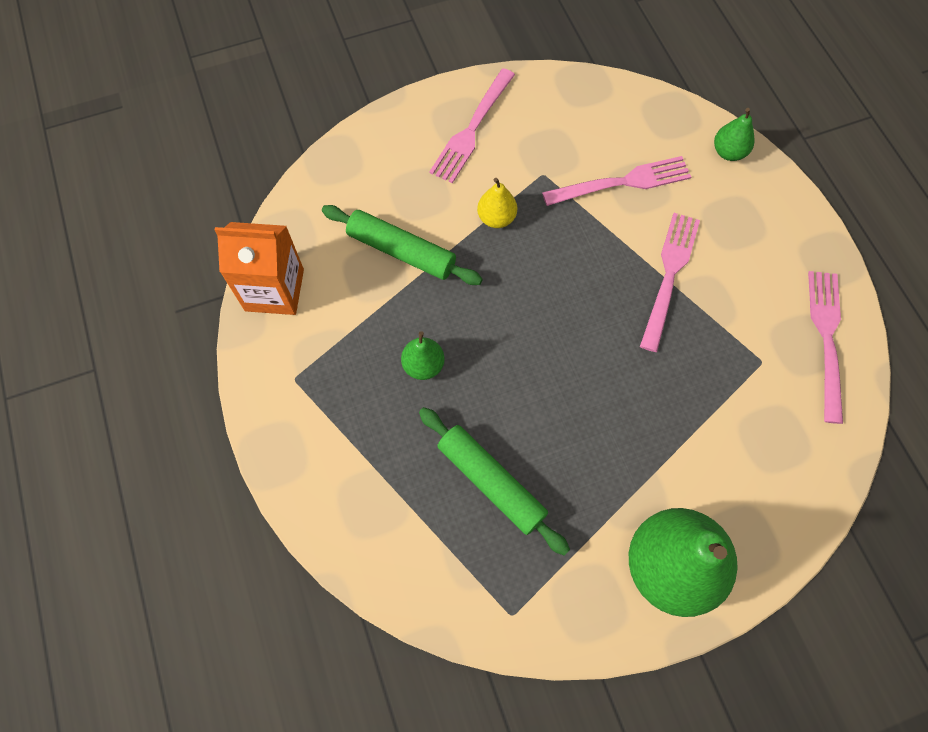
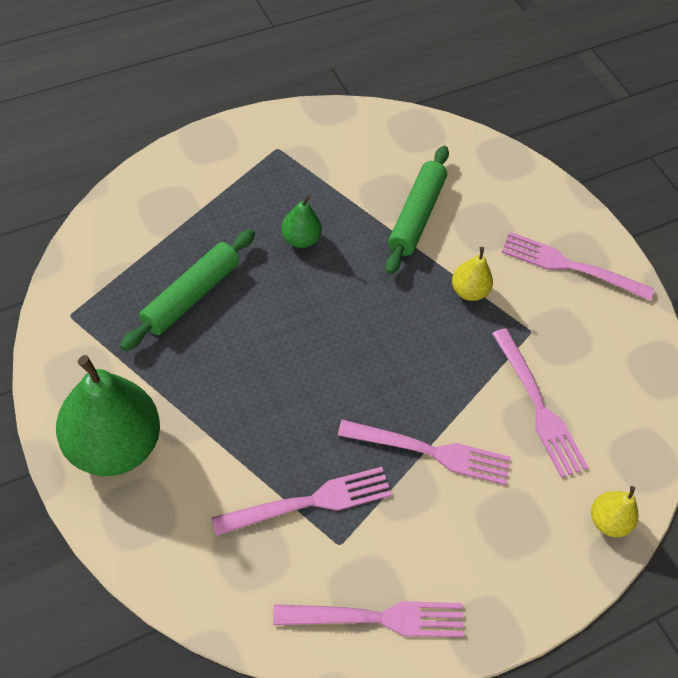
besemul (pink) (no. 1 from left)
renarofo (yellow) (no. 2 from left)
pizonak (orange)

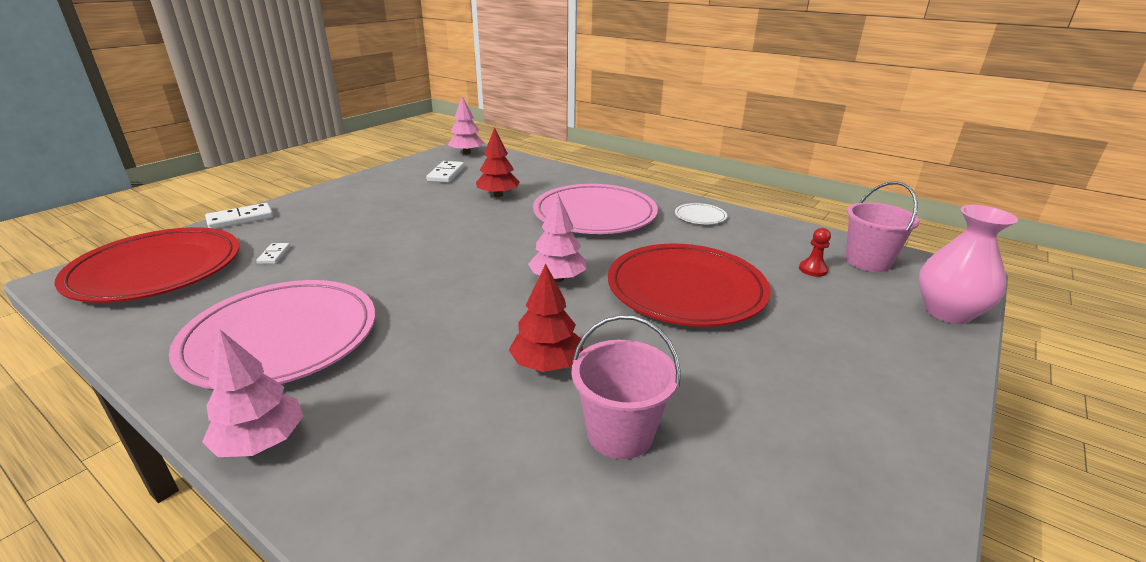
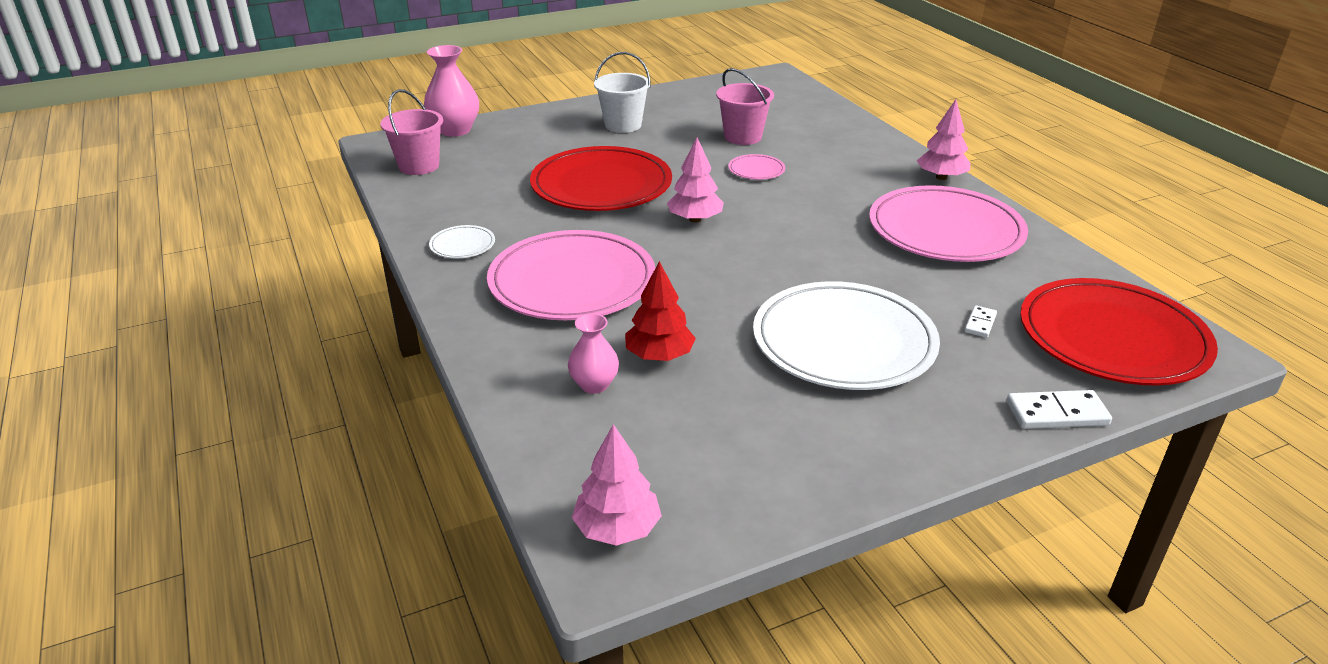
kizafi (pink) (no. 2 from left)
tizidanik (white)
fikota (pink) (no. 2 from left)
fikota (white) (no. 2 from left)
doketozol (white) (no. 3 from left in the first image)
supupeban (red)

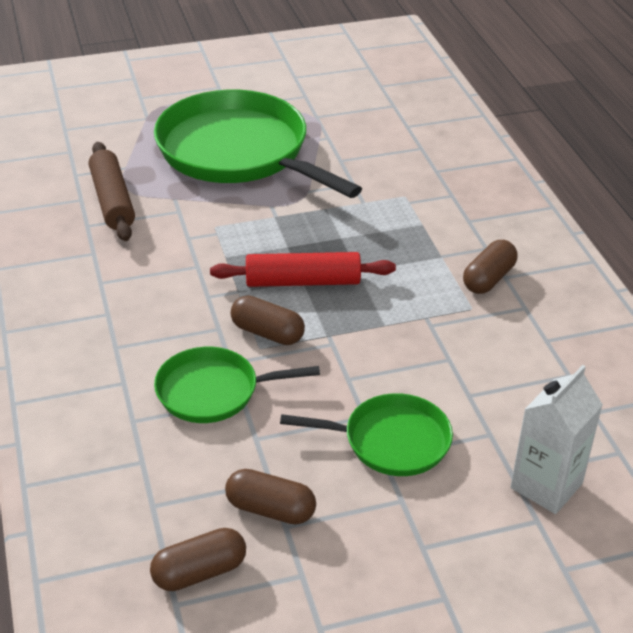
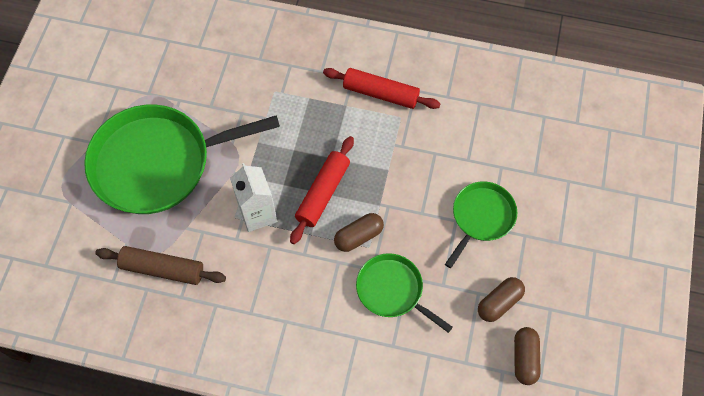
pizonak (white)
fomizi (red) (no. 2 from left)
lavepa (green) (no. 2 from left)

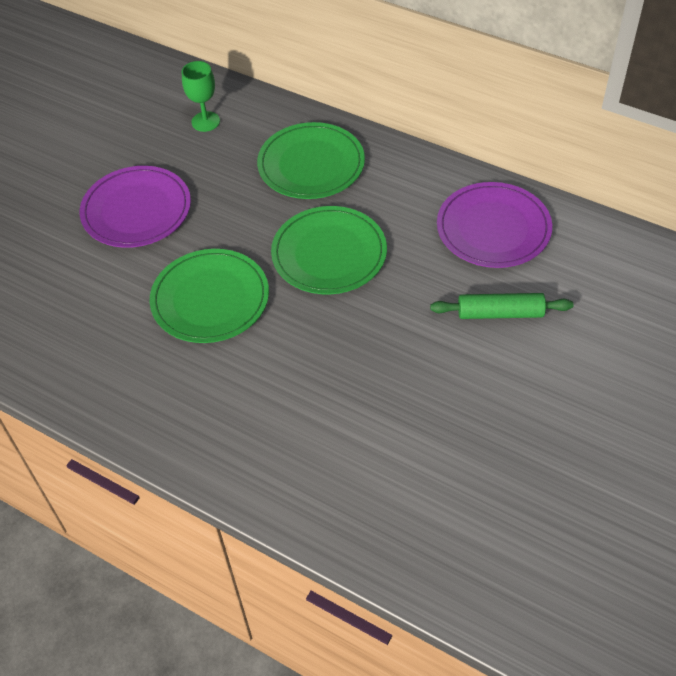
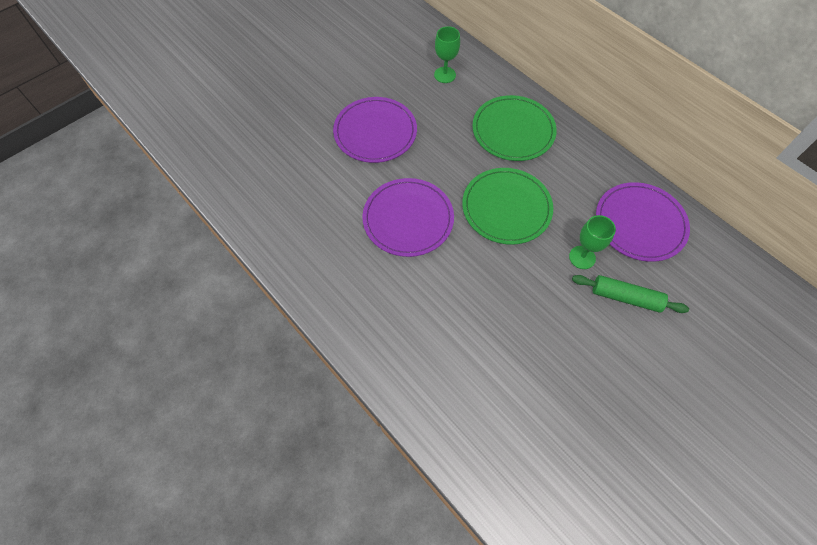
fikota (purple) (no. 2 from left)
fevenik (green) (no. 2 from left)

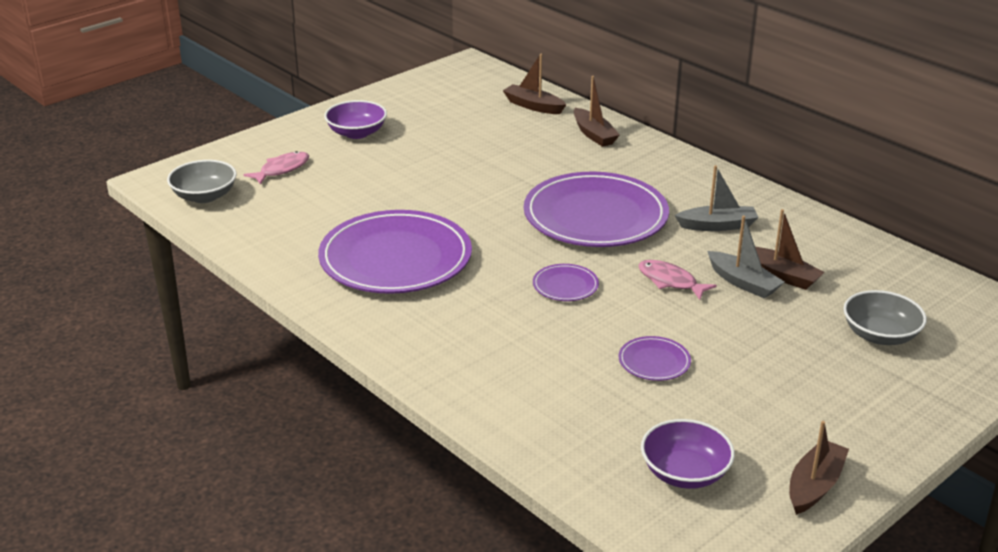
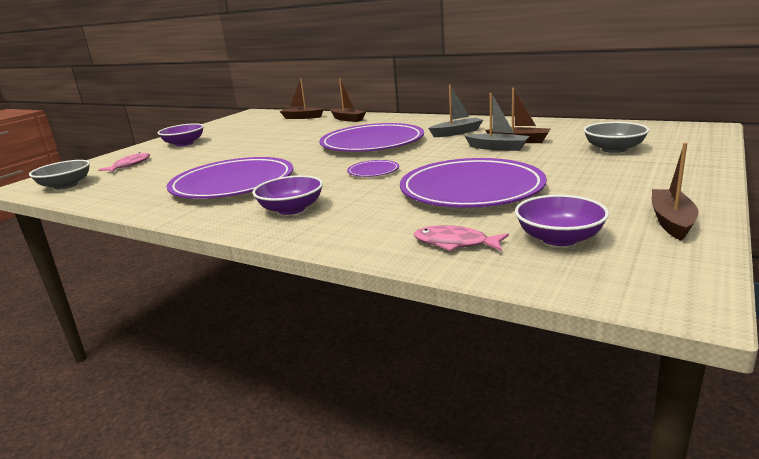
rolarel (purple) (no. 2 from left)
fikota (purple) (no. 4 from left)
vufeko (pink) (no. 2 from left)

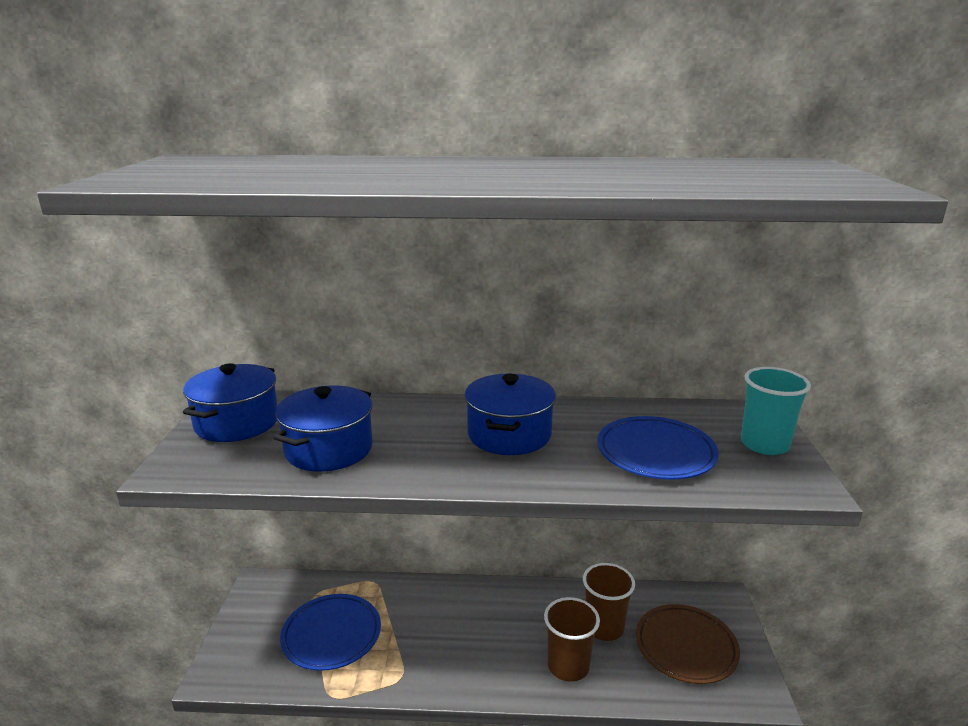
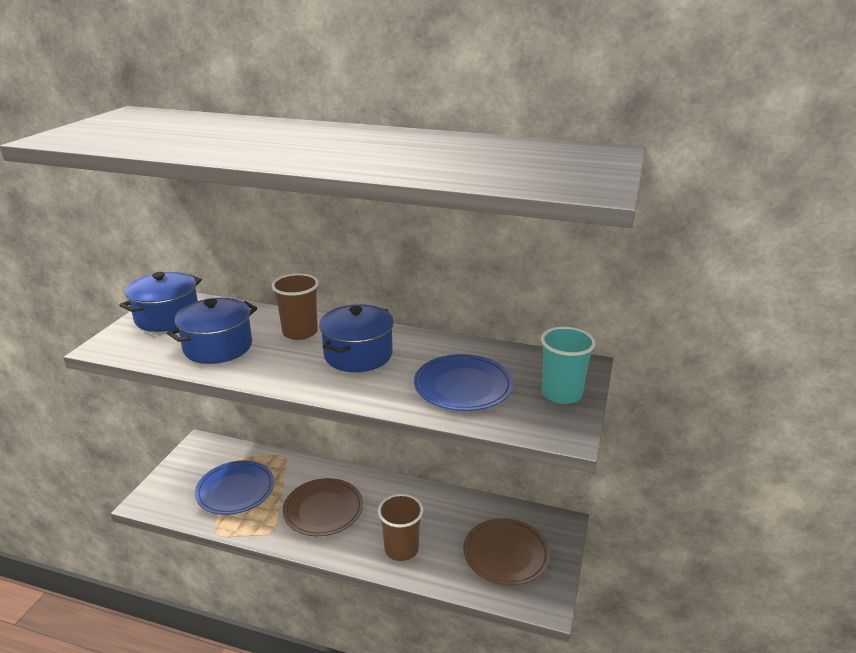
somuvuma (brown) (no. 1 from left)
fikota (brown) (no. 1 from left)

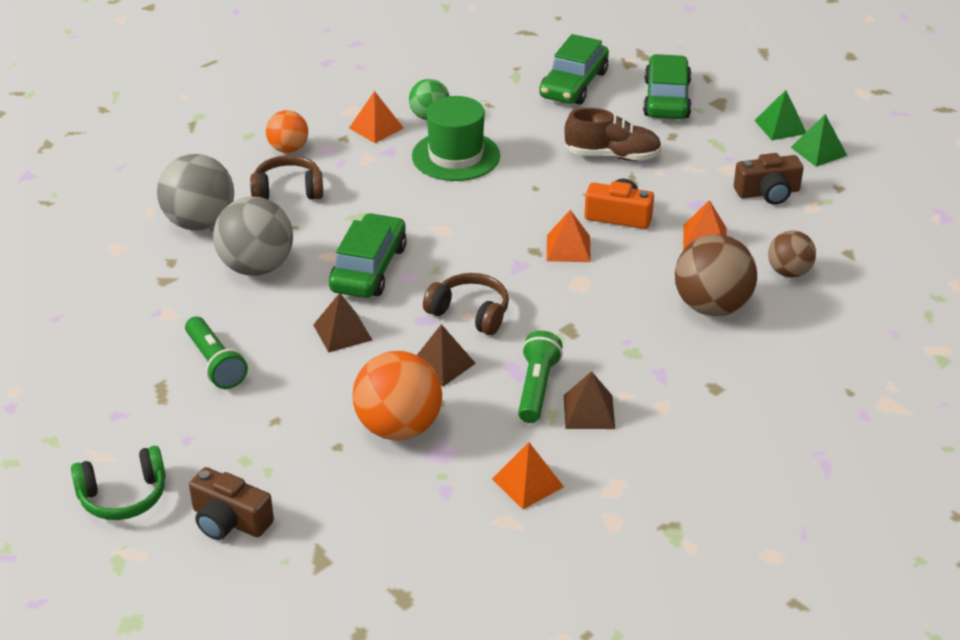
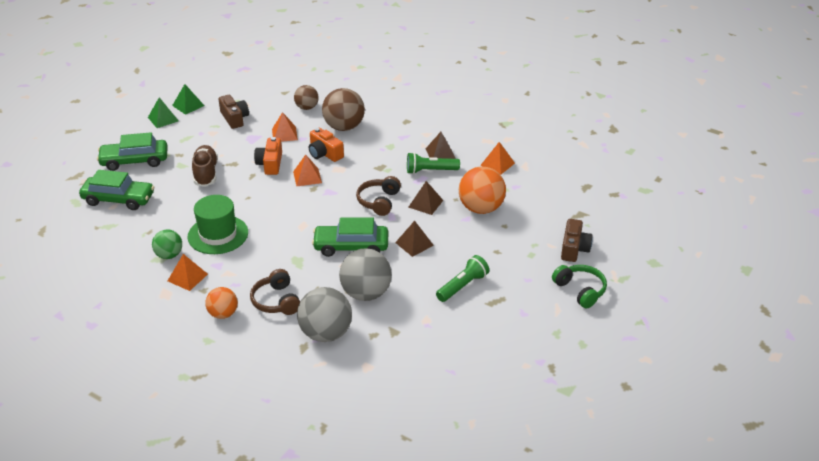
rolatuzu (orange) (no. 2 from left)

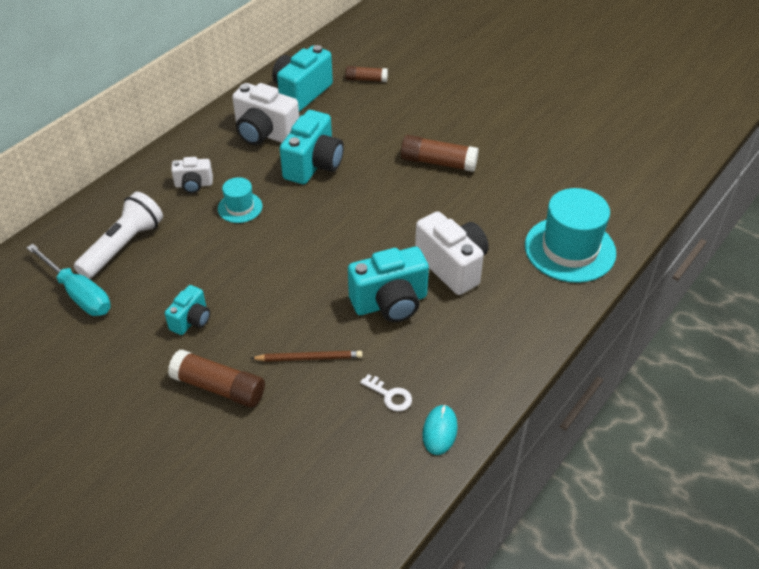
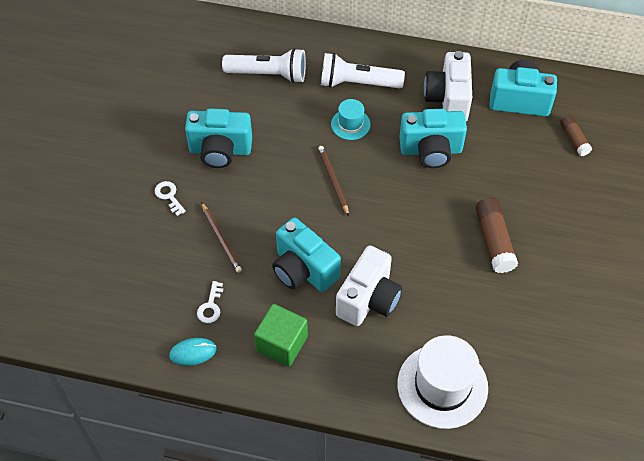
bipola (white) (no. 1 from left)
rolatuzu (turquoise) (no. 1 from left)
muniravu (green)
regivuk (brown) (no. 2 from left)
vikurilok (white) (no. 2 from left)
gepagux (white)
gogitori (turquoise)

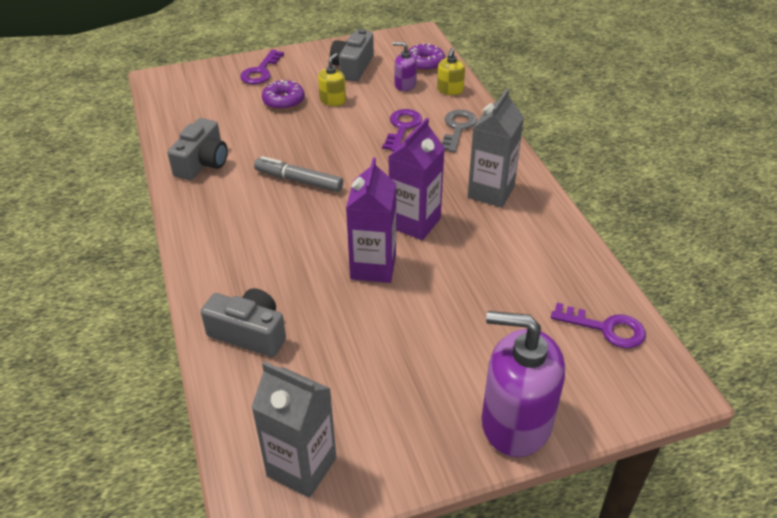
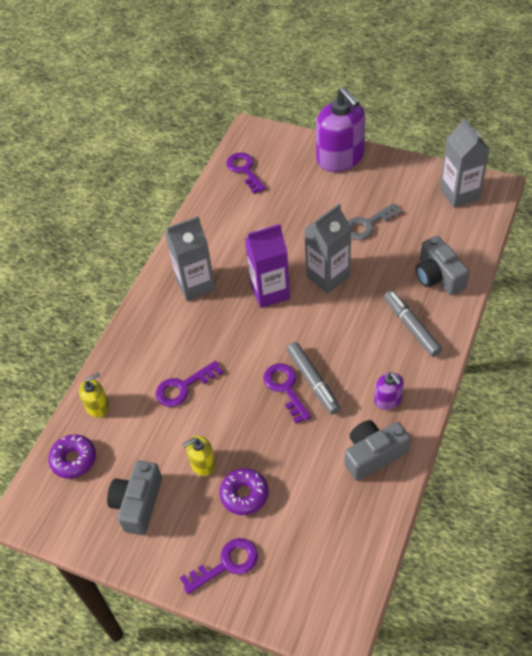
rolatuzu (grey) (no. 1 from left)
bipola (purple) (no. 4 from left)
pizonak (grey) (no. 2 from left)
bipola (grey)
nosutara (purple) (no. 2 from left)
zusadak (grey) (no. 2 from left)

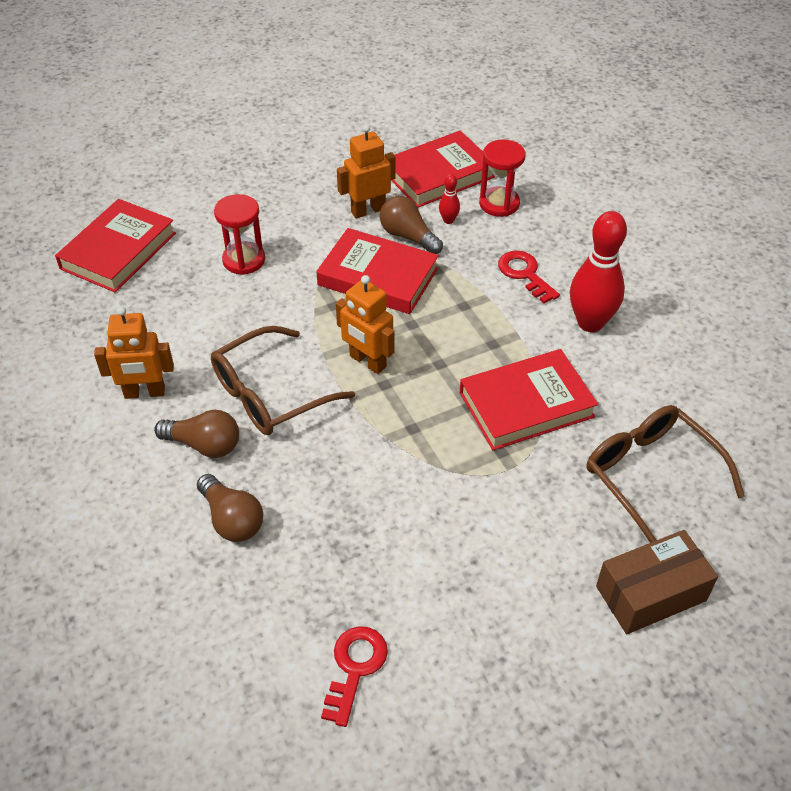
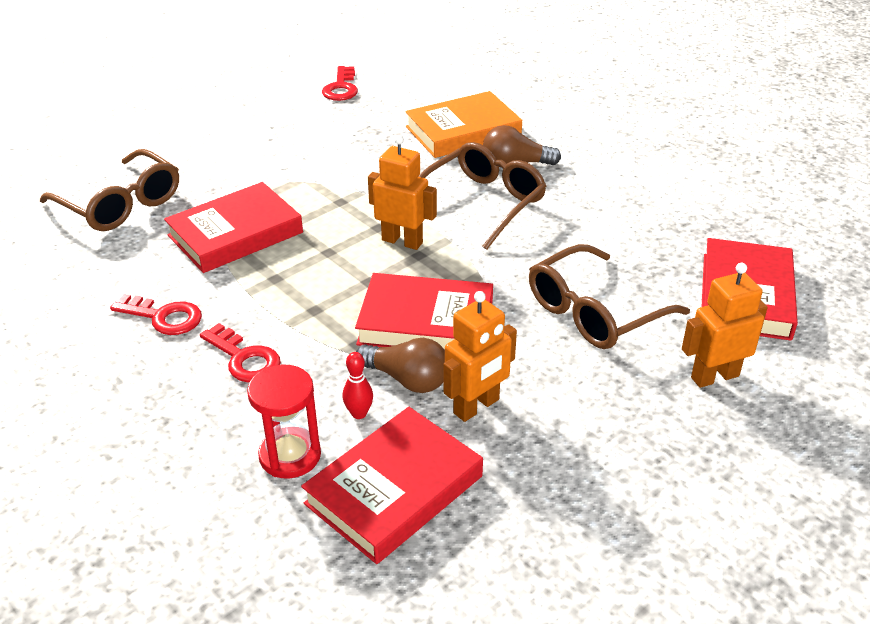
bipola (red) (no. 1 from left)
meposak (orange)
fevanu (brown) (no. 3 from left)
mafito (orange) (no. 3 from left)
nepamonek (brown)

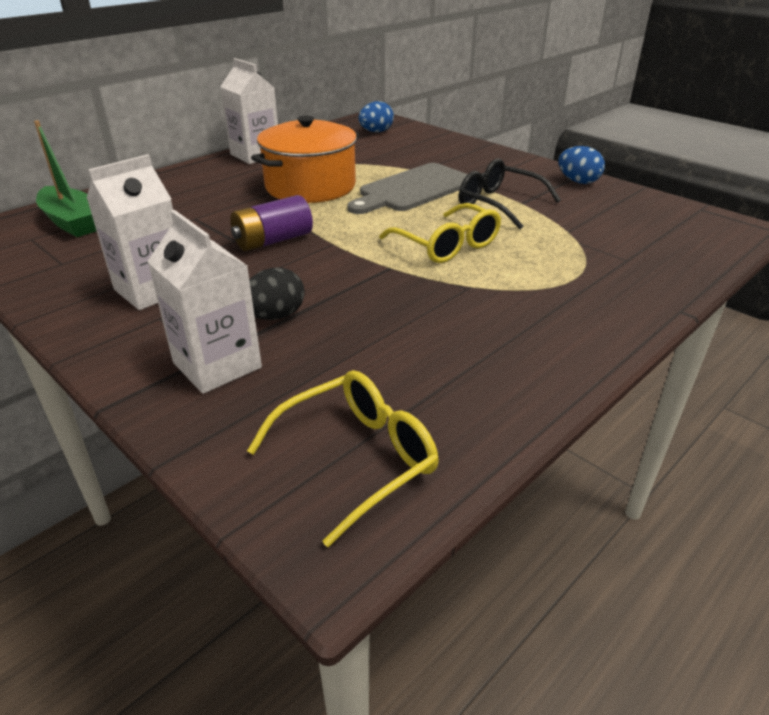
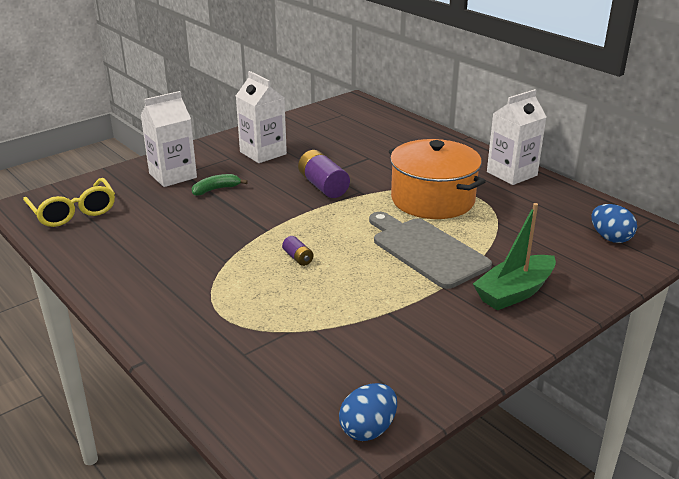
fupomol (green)
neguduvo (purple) (no. 1 from left)
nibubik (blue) (no. 1 from left)
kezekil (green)
fevanu (black)

